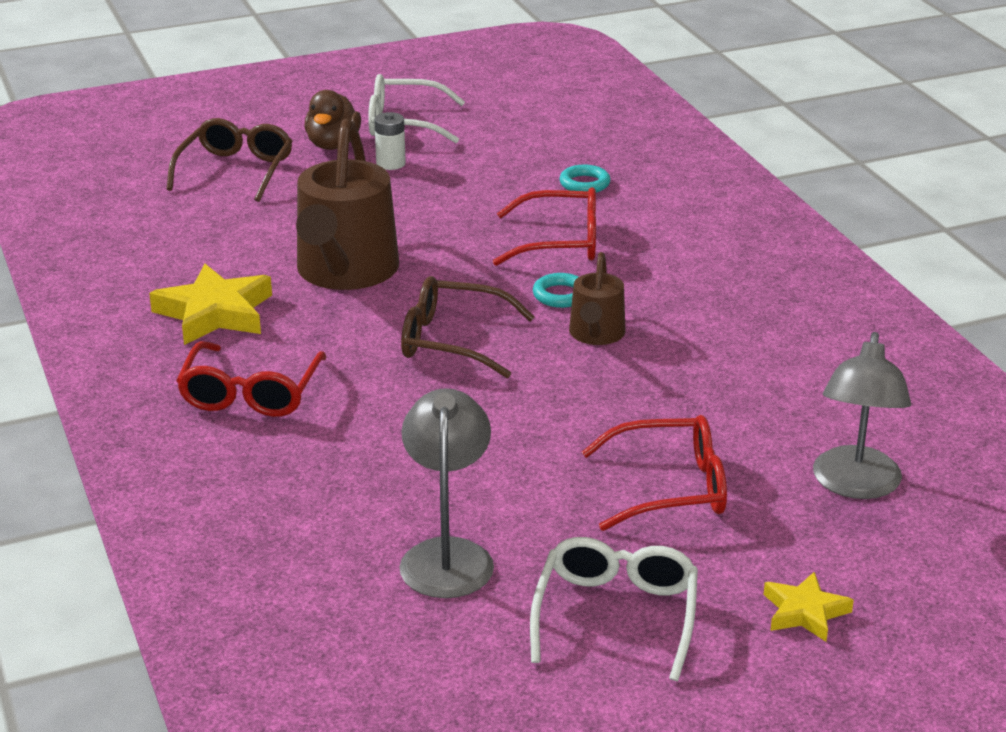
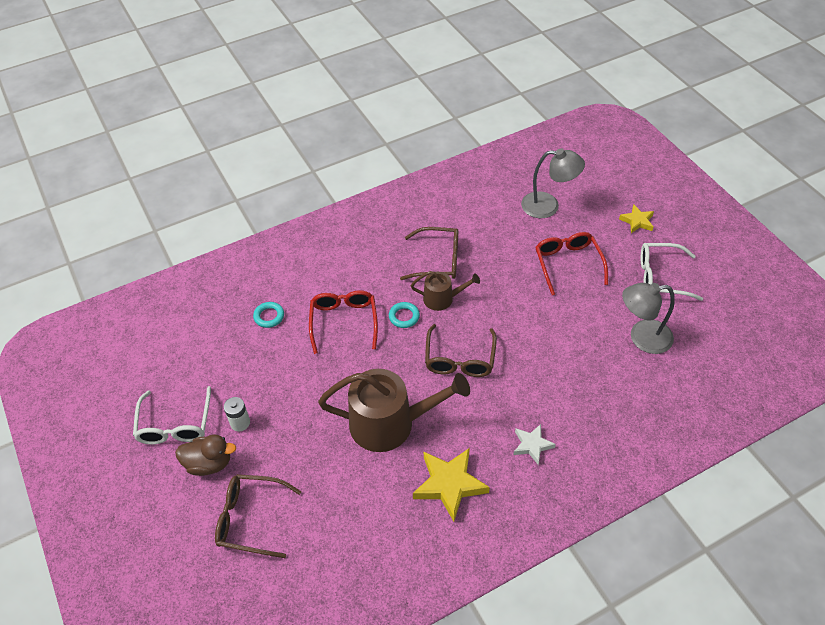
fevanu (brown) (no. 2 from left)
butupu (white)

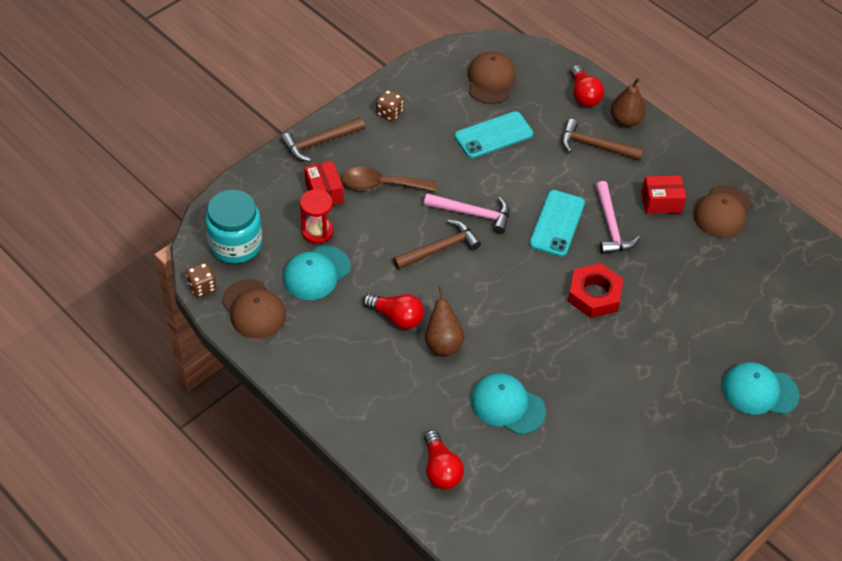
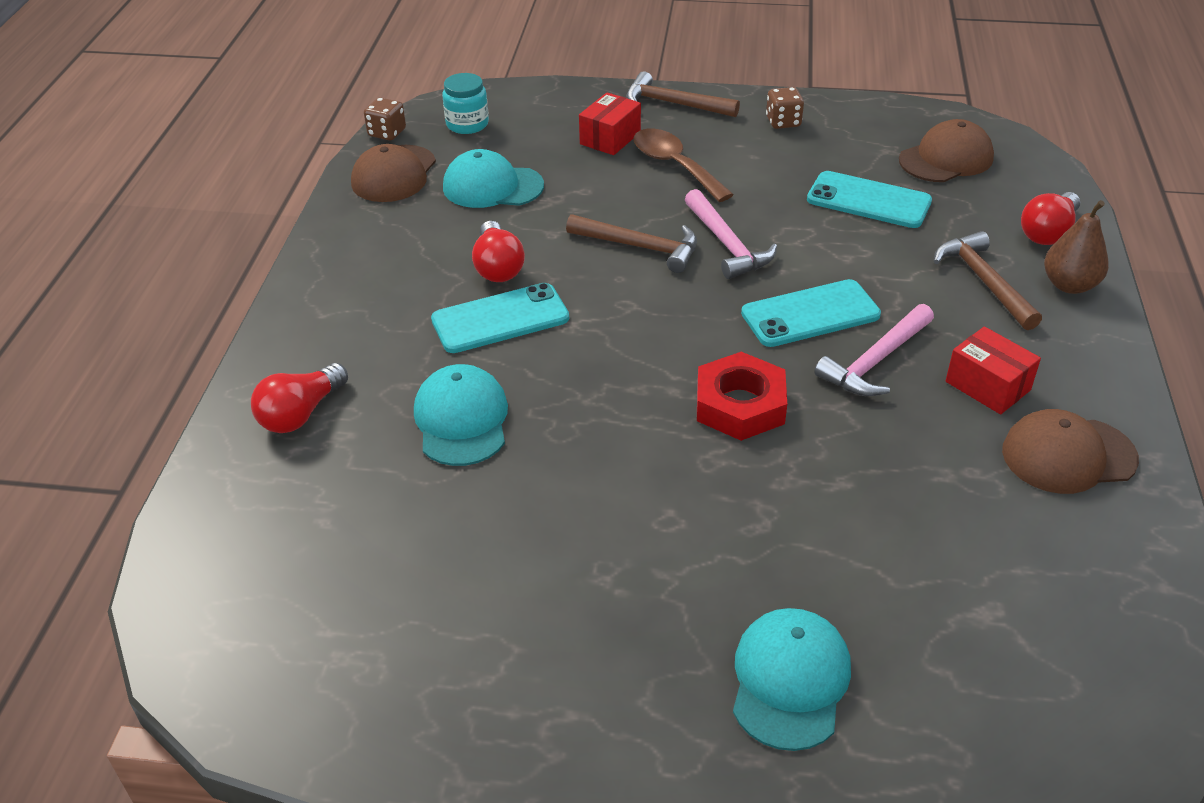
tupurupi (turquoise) (no. 1 from left)
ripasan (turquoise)
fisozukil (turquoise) (no. 3 from left)
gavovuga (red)

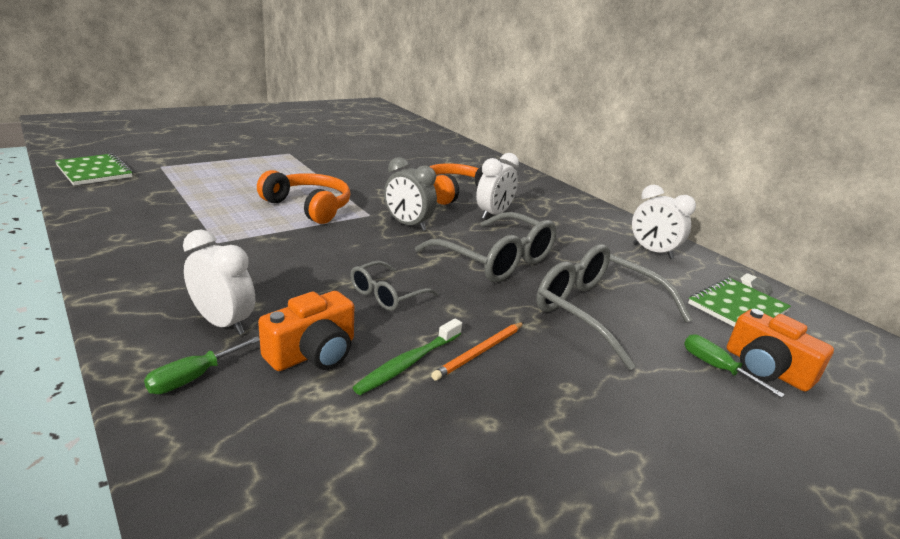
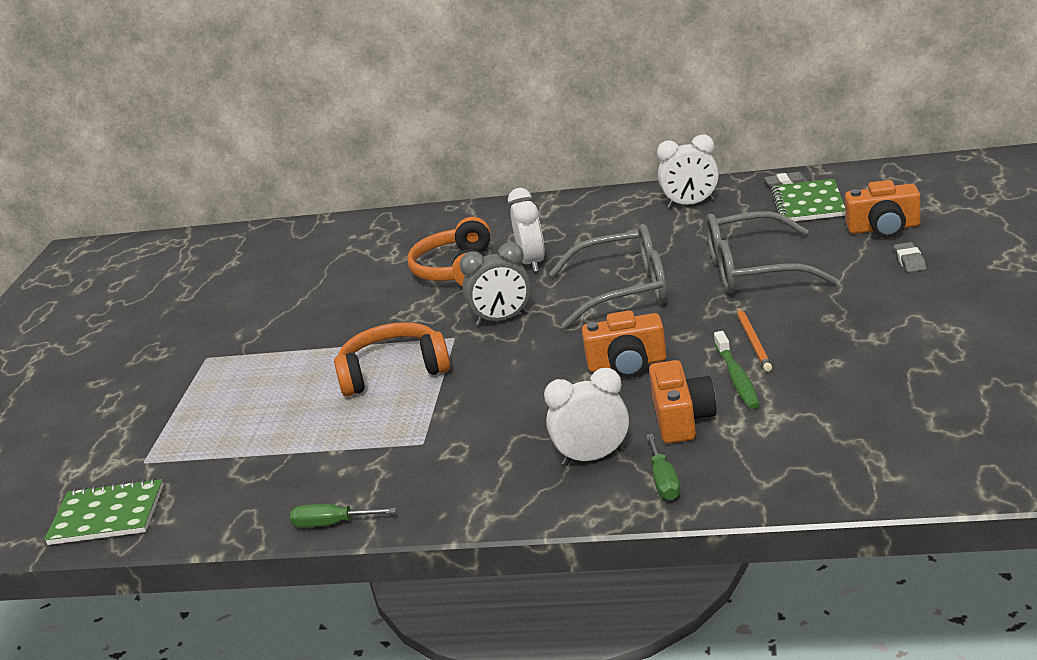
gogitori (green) (no. 1 from left)
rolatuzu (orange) (no. 1 from left)
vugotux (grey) (no. 2 from left)

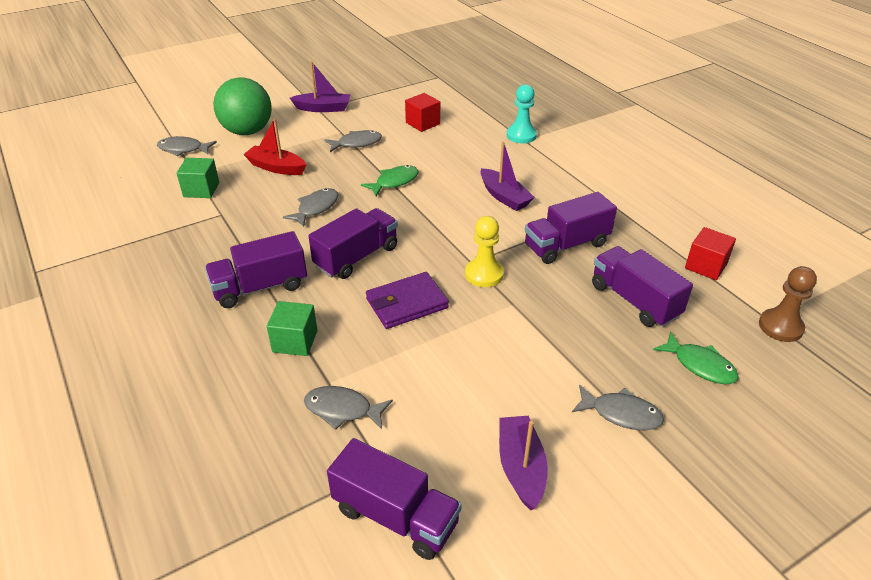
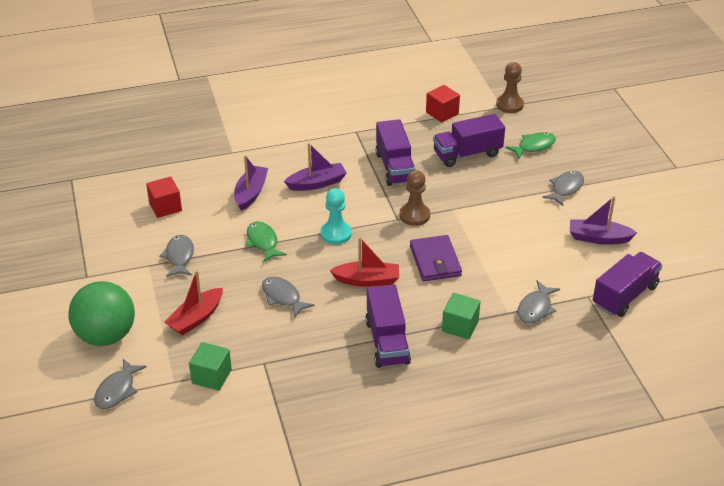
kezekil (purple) (no. 1 from left)
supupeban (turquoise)
kezekil (red) (no. 2 from left)
supupeban (brown) (no. 1 from left)

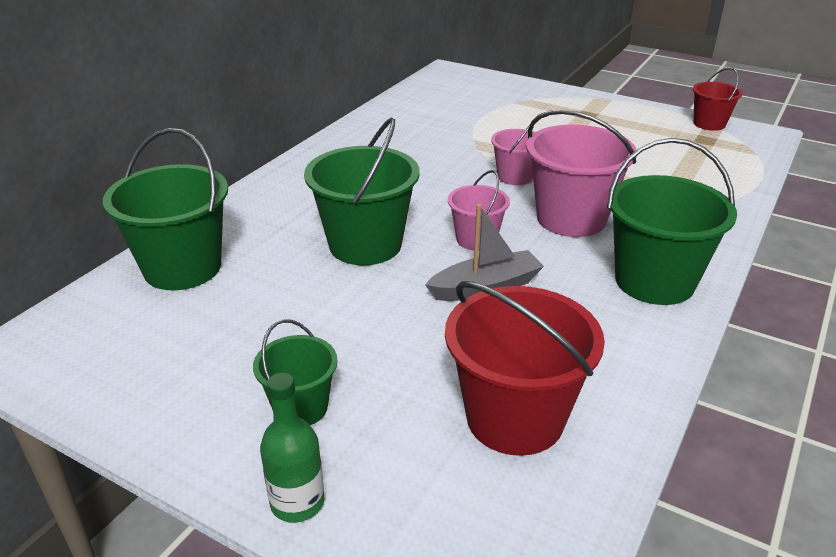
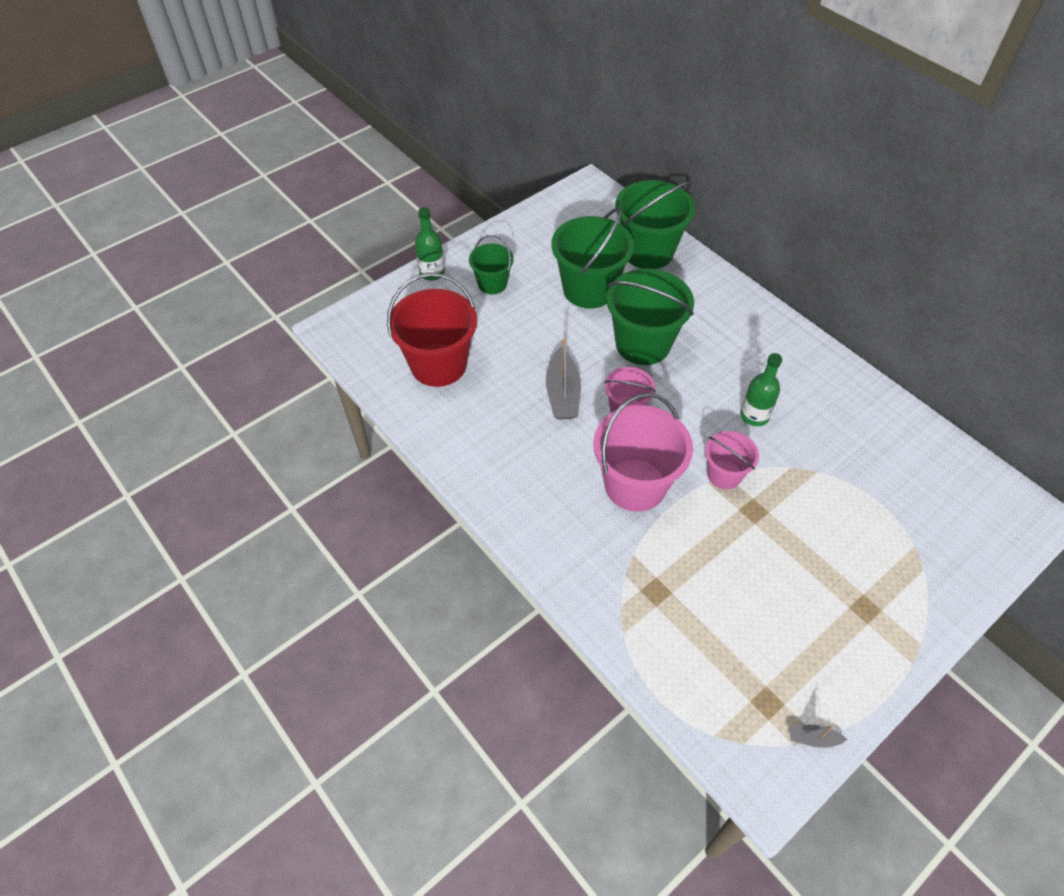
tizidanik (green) (no. 2 from left)
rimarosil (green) (no. 2 from left)
kezekil (grey) (no. 2 from left)

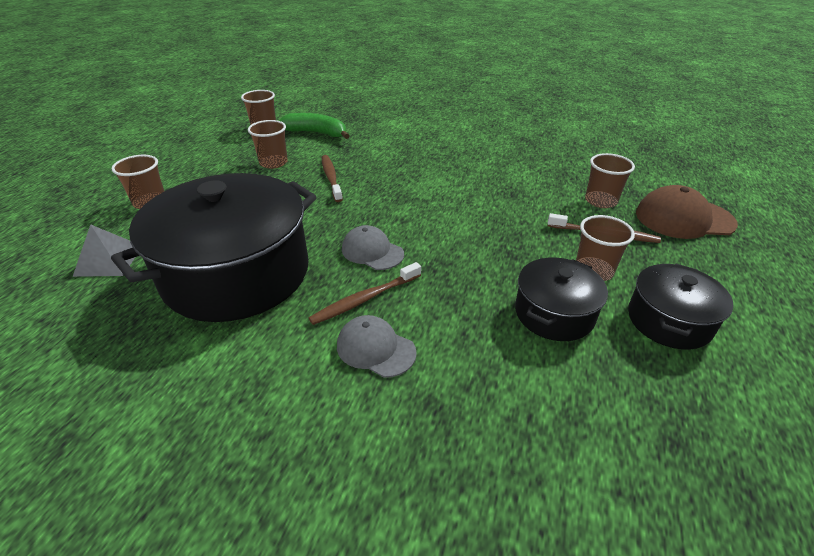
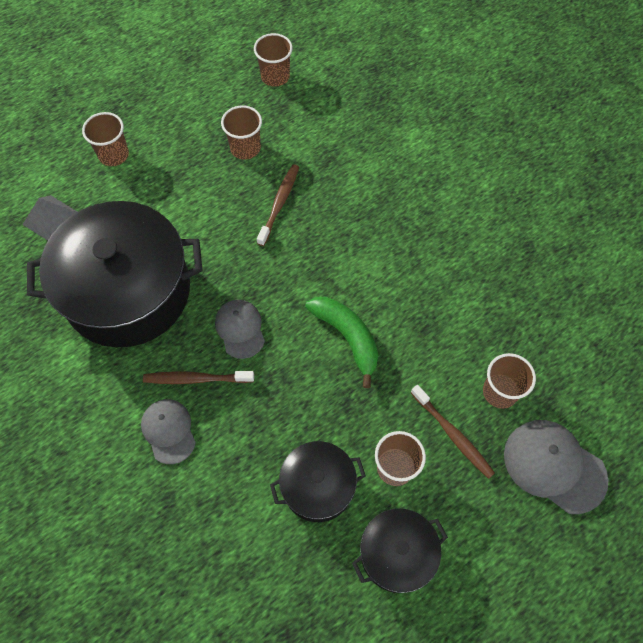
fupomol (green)
fisozukil (grey) (no. 3 from left)

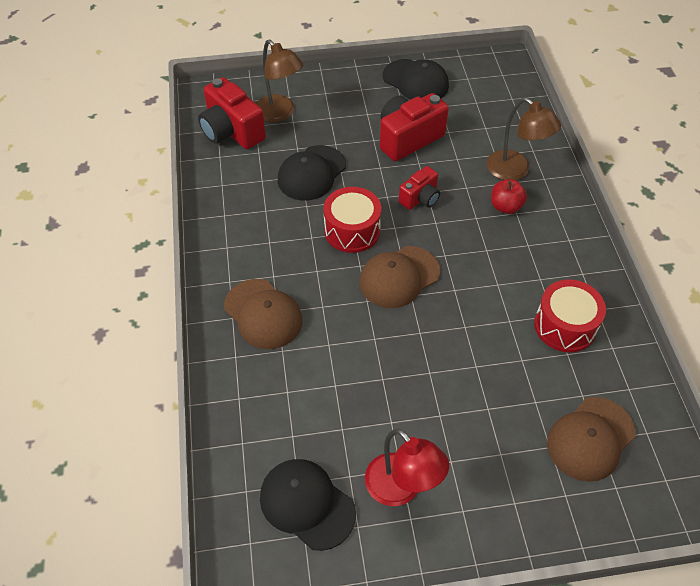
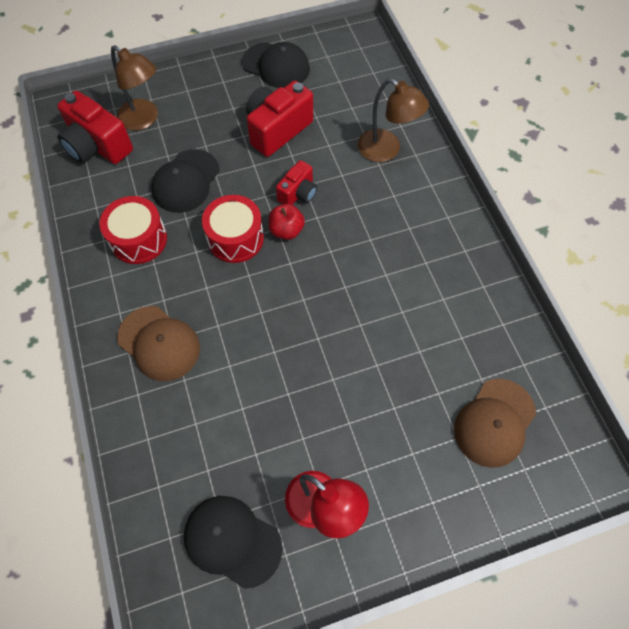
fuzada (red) (no. 1 from left)
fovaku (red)
fisozukil (brown) (no. 2 from left in the first image)

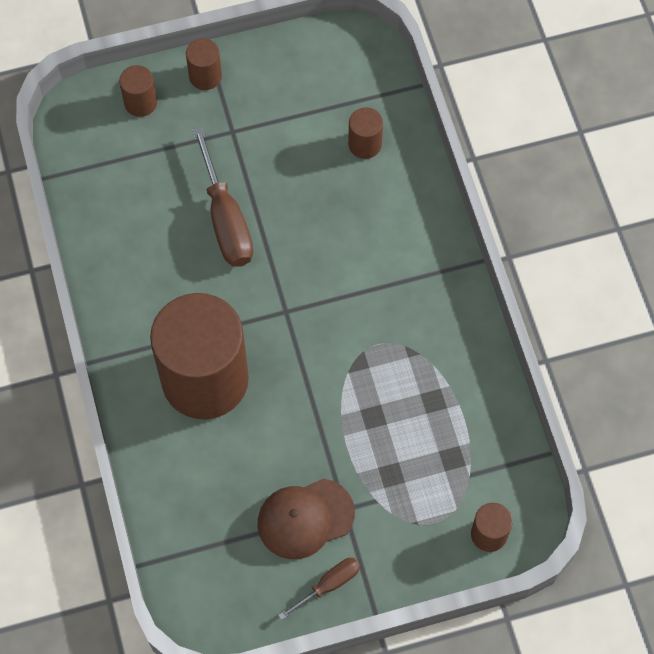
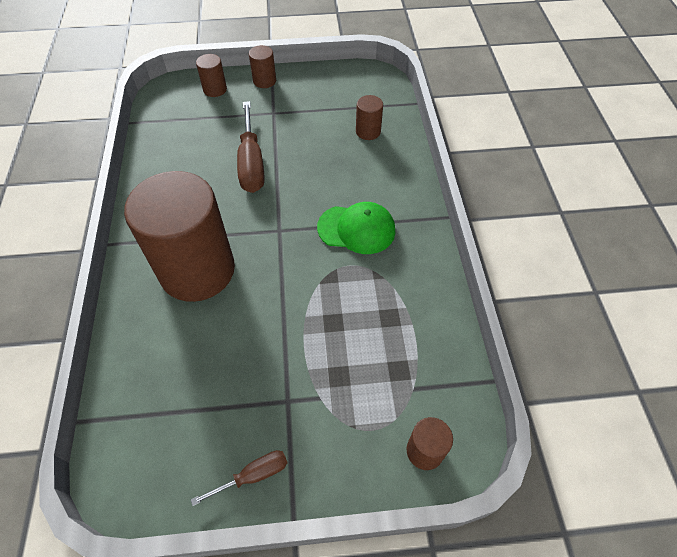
fisozukil (green)
fisozukil (brown)

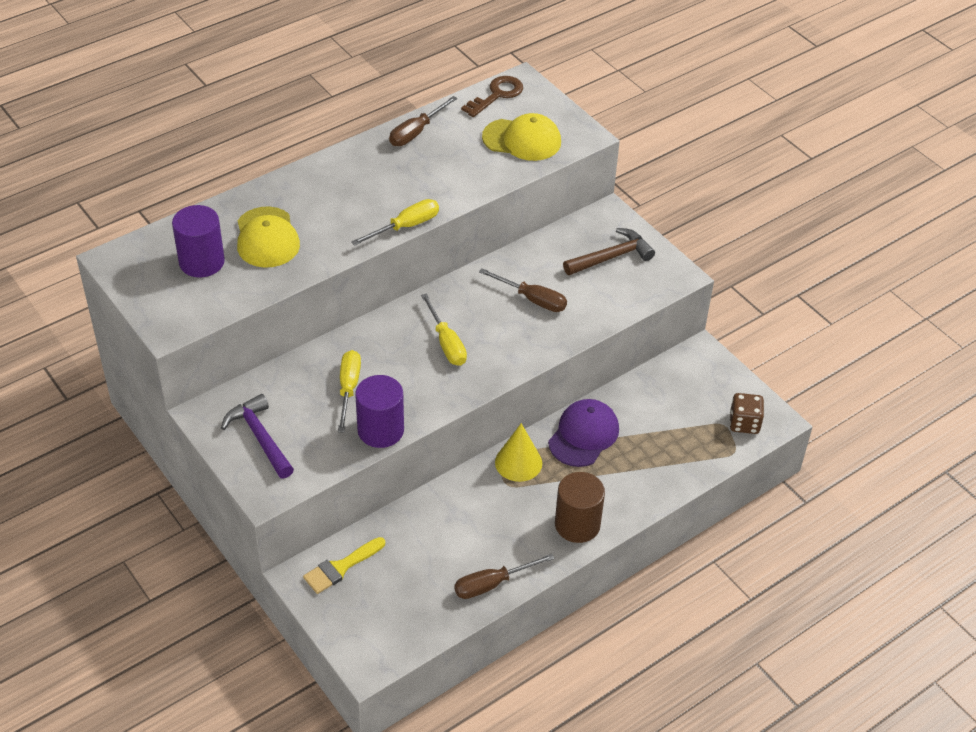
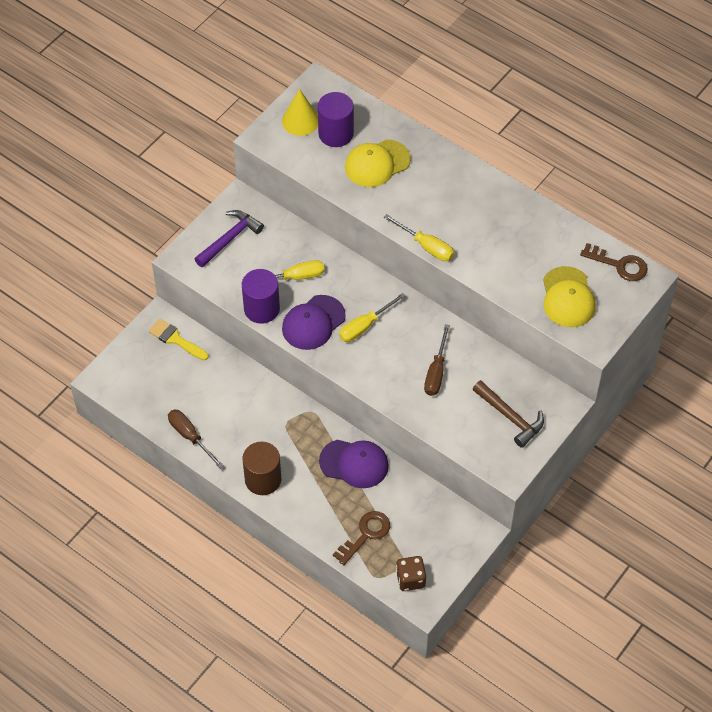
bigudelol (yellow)
fisozukil (purple) (no. 1 from left)
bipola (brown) (no. 1 from left)
gogitori (brown) (no. 1 from left in the first image)

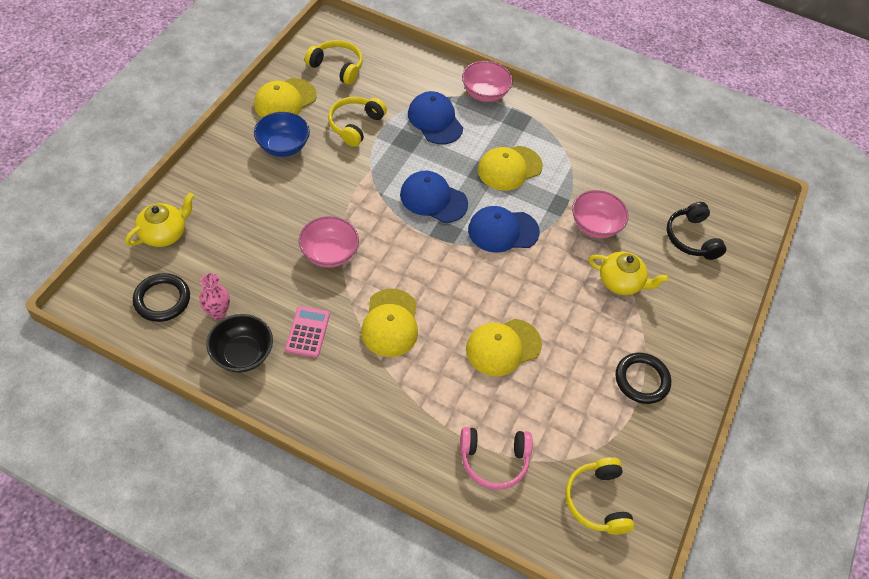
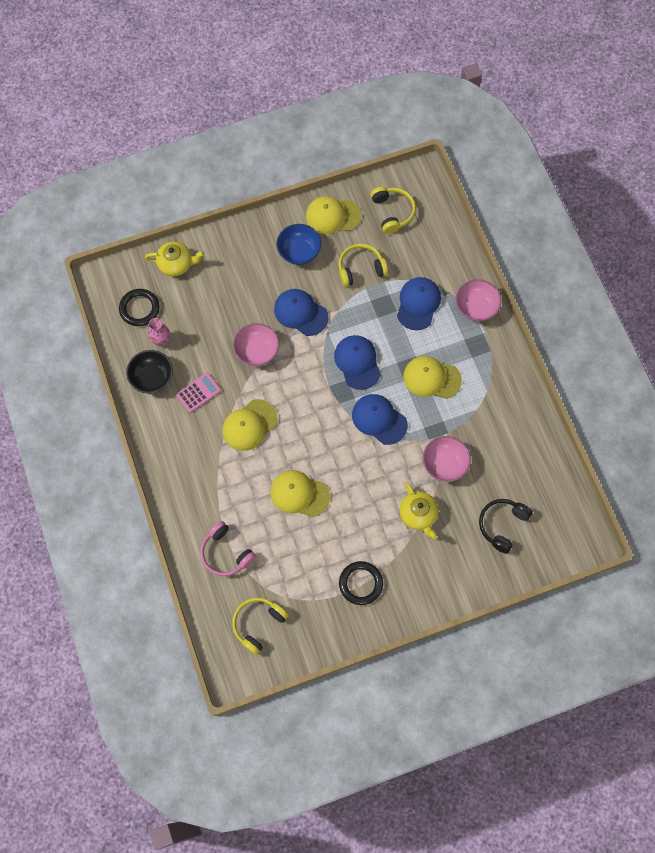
fisozukil (blue) (no. 1 from left)

